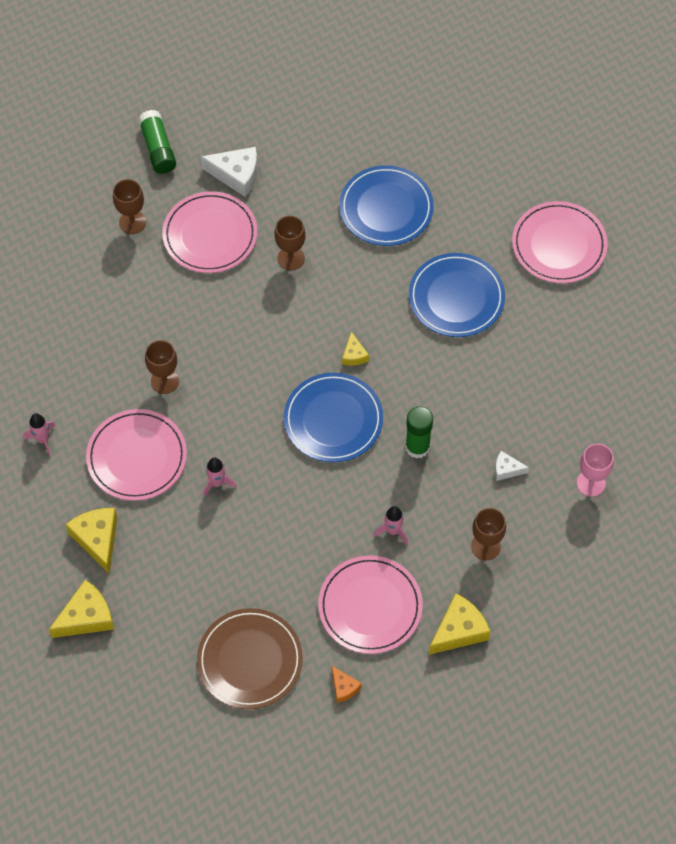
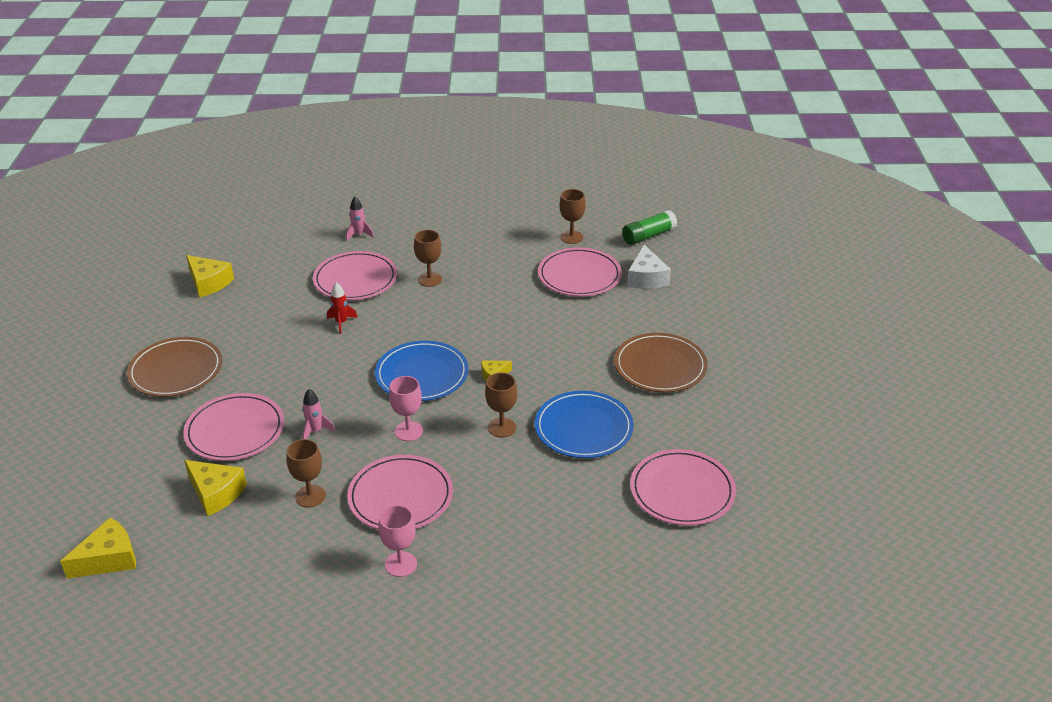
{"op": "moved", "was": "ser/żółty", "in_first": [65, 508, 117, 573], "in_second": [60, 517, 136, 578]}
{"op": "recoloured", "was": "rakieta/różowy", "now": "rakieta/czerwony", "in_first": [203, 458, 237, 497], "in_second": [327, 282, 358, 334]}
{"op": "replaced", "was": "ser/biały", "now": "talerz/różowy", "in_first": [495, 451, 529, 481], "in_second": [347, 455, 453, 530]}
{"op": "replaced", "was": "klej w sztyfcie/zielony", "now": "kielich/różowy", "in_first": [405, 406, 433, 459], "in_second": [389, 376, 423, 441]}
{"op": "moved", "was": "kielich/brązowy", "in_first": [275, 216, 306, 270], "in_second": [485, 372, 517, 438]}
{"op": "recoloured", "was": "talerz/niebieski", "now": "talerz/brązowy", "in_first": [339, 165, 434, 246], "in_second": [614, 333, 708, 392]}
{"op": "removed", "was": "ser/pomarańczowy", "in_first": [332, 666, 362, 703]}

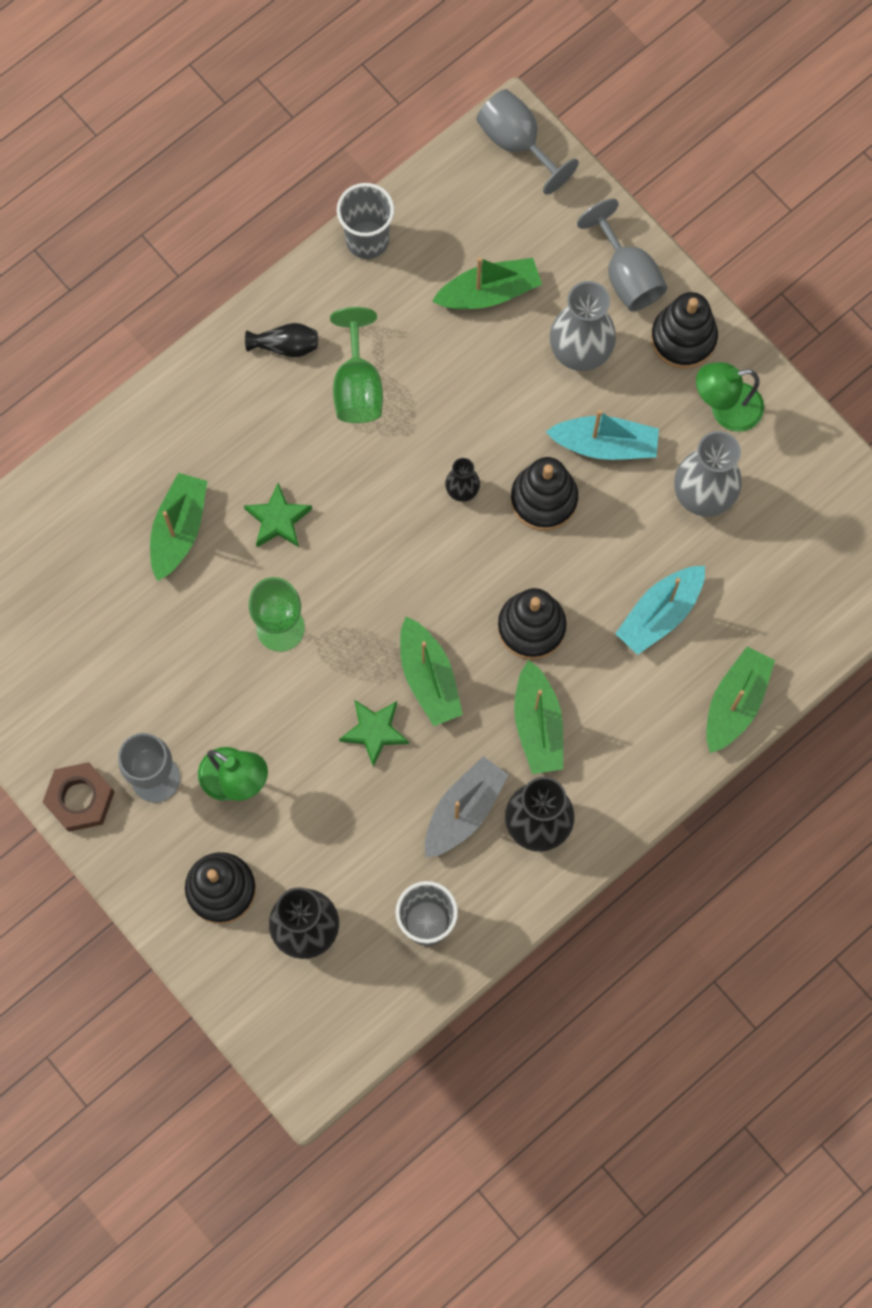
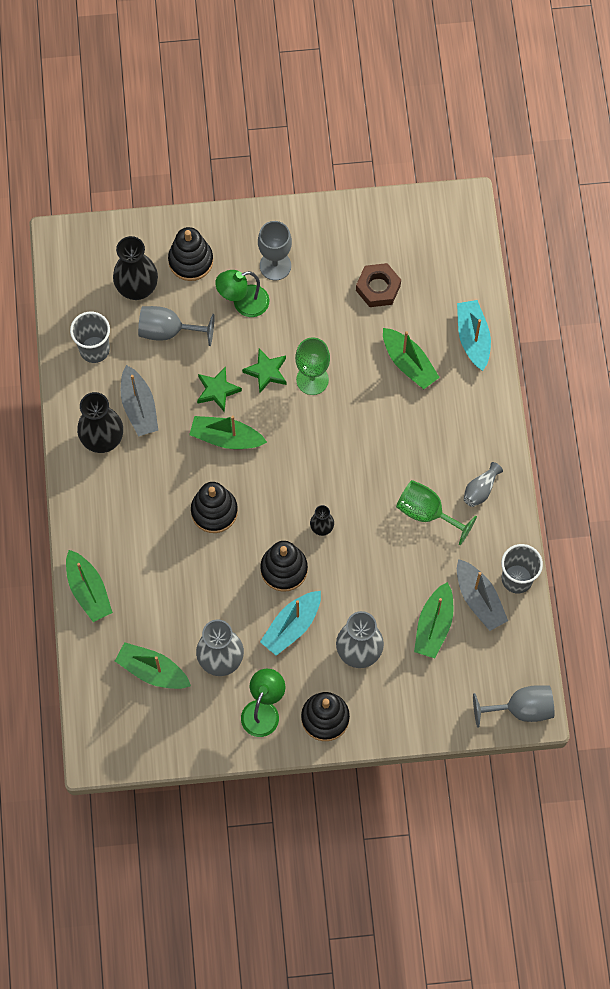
{"op": "moved", "was": "łódka/zielony", "in_first": [514, 660, 563, 774], "in_second": [115, 642, 191, 689]}
{"op": "moved", "was": "kielich/szary", "in_first": [577, 199, 668, 311], "in_second": [138, 306, 215, 346]}
{"op": "moved", "was": "gwiazda/zielony", "in_first": [244, 483, 312, 547], "in_second": [242, 348, 287, 393]}
{"op": "moved", "was": "nakrętka/brązowy", "in_first": [42, 762, 114, 832], "in_second": [356, 263, 401, 307]}
{"op": "moved", "was": "łódka/turkusowy", "in_first": [615, 566, 705, 655], "in_second": [457, 300, 491, 371]}
{"op": "added", "now": "łódka/szary", "in_second": [457, 559, 508, 631]}
{"op": "recoloured", "was": "wazon/czarny", "now": "wazon/szary", "in_first": [245, 323, 318, 357], "in_second": [464, 462, 503, 507]}

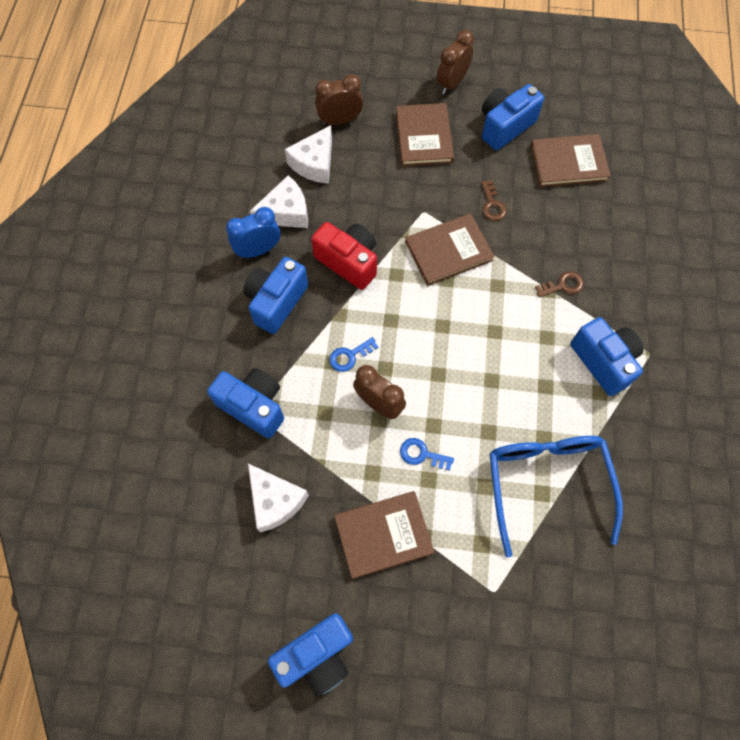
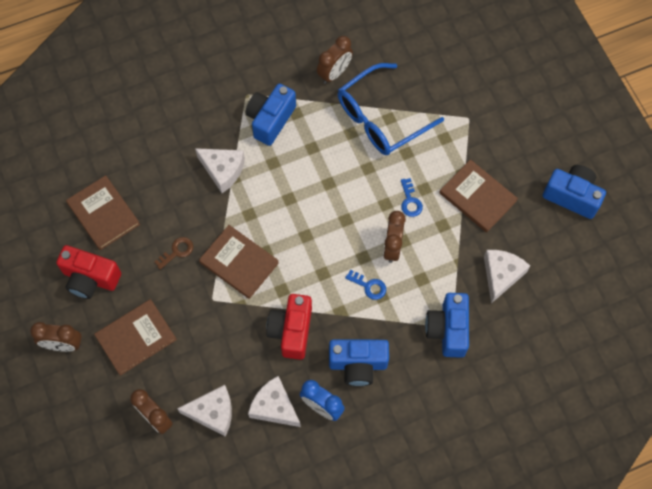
{"op": "recoloured", "was": "aparat fotograficzny/niebieski", "now": "aparat fotograficzny/czerwony", "in_first": [482, 84, 544, 150], "in_second": [56, 245, 121, 299]}
{"op": "replaced", "was": "klucz/brązowy", "now": "ser/biały", "in_first": [535, 271, 584, 298], "in_second": [195, 148, 245, 193]}
{"op": "added", "now": "budzik/brązowy", "in_second": [317, 36, 353, 84]}

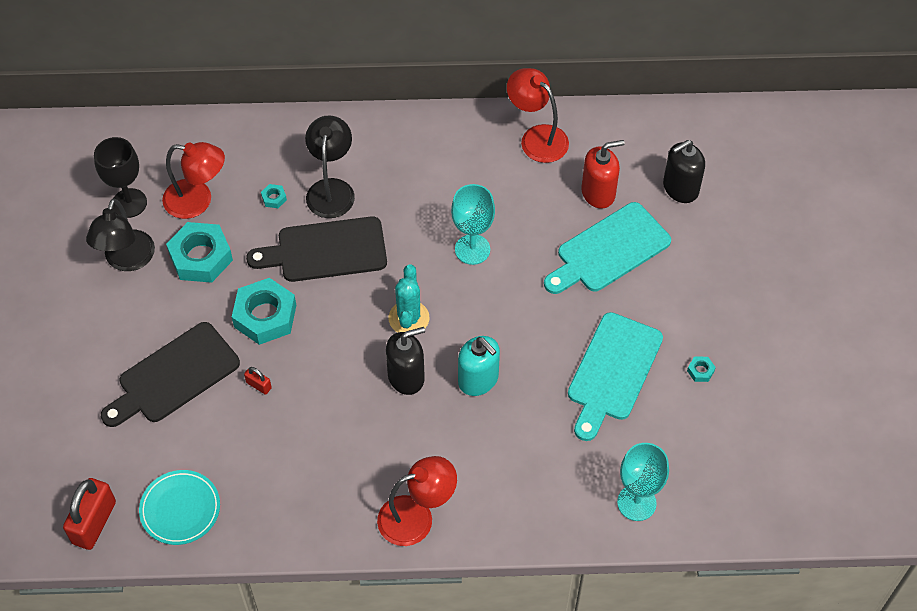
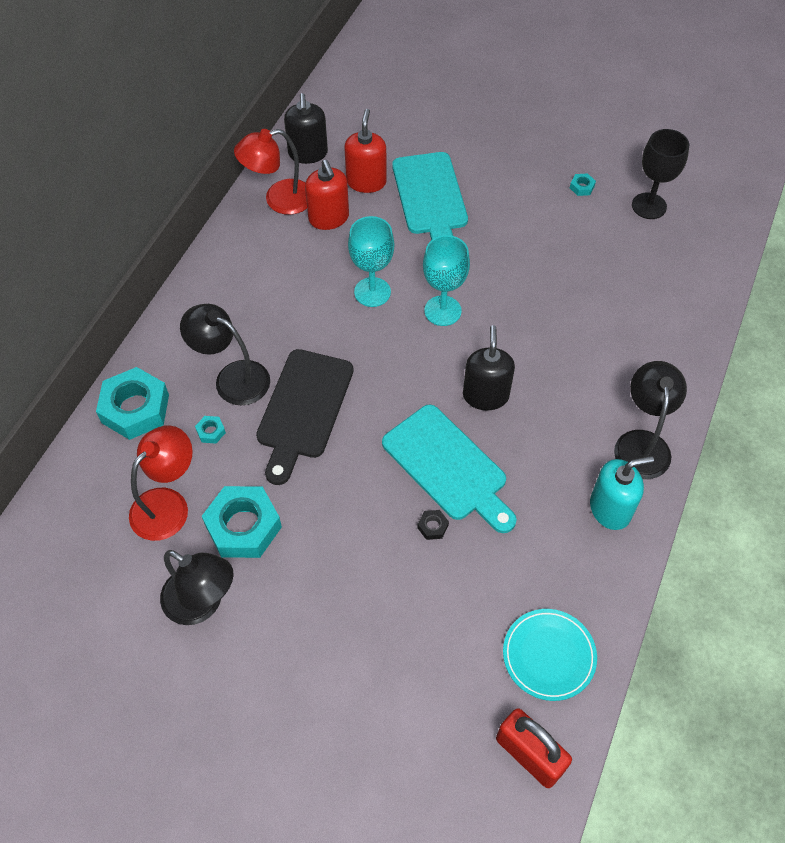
{"op": "moved", "was": "nakrętka/turkusowy", "in_first": [232, 278, 296, 345], "in_second": [96, 367, 169, 440]}
{"op": "moved", "was": "dozownik mydła/czarny", "in_first": [663, 140, 705, 203], "in_second": [284, 93, 328, 164]}
{"op": "added", "now": "dozownik mydła/czerwony", "in_second": [305, 160, 349, 230]}
{"op": "moved", "was": "deska do krojenia/turkusowy", "in_first": [568, 312, 663, 441], "in_second": [382, 404, 517, 533]}
{"op": "replaced", "was": "kłódka/czerwony", "now": "nakrętka/czarny", "in_first": [244, 367, 272, 395], "in_second": [417, 510, 449, 540]}
{"op": "moved", "was": "kielich/turkusowy", "in_first": [617, 443, 669, 521], "in_second": [423, 235, 470, 326]}
{"op": "moved", "was": "dozownik mydła/turkusowy", "in_first": [458, 336, 500, 396], "in_second": [590, 456, 654, 530]}
{"op": "recoloured", "was": "lampka/czerwony", "now": "lampka/czarny", "in_first": [377, 456, 457, 546], "in_second": [614, 361, 687, 479]}
{"op": "moved", "was": "kielich/czarny", "in_first": [94, 137, 147, 218], "in_second": [632, 129, 689, 219]}
{"op": "removed", "was": "deska do krojenia/czarny", "in_first": [101, 322, 240, 427]}
{"op": "removed", "was": "kaktus/turkusowy", "in_first": [389, 264, 429, 333]}

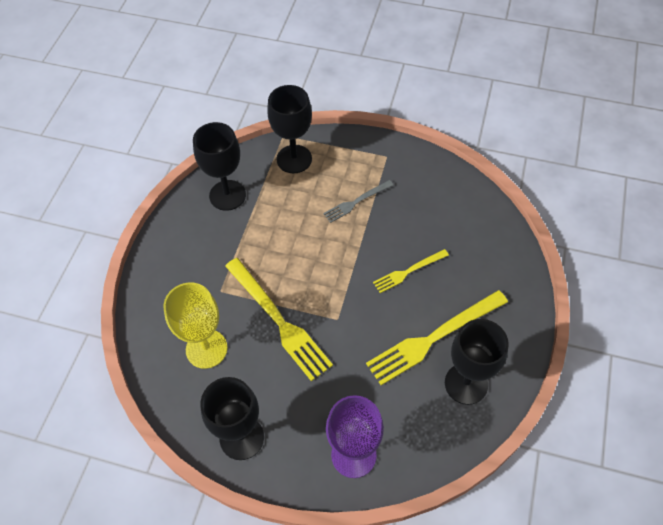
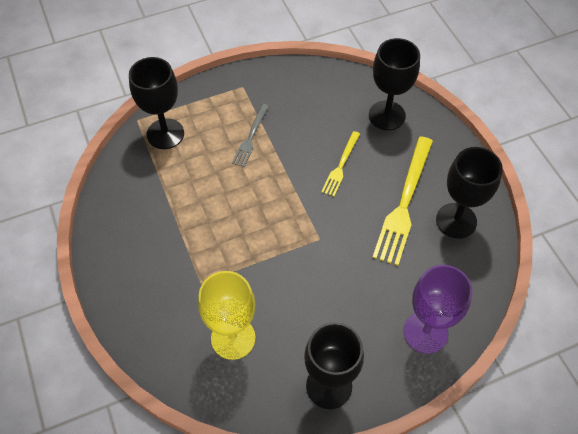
{"op": "moved", "was": "kielich/czarny", "in_first": [193, 122, 246, 211], "in_second": [369, 38, 420, 130]}
{"op": "removed", "was": "widelec/żółty", "in_first": [225, 258, 333, 381]}

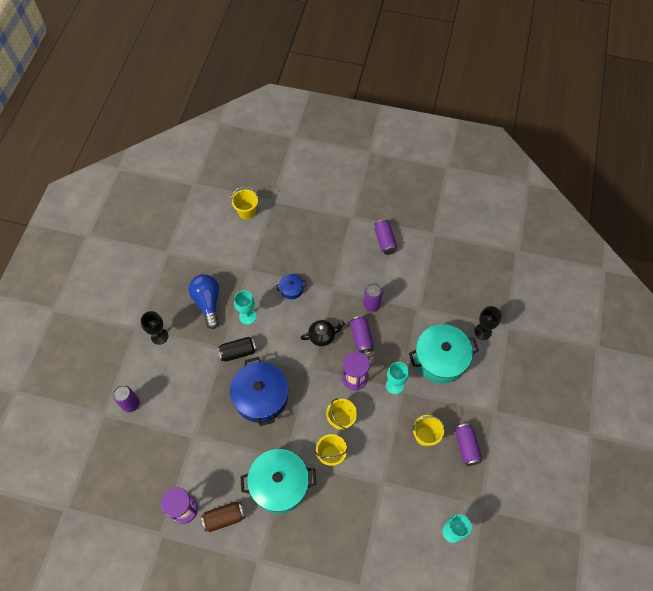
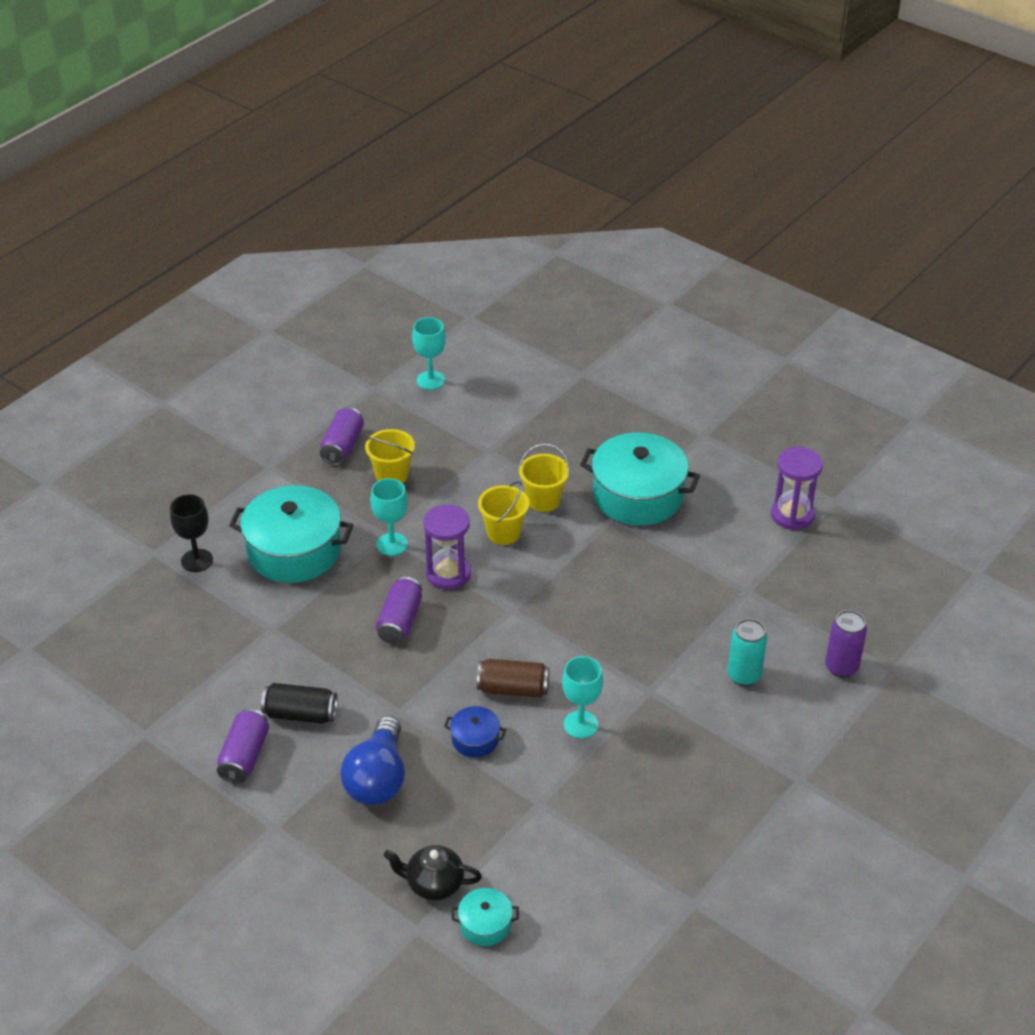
{"op": "moved", "was": "puszka/czarny", "in_first": [217, 337, 256, 362], "in_second": [261, 683, 338, 724]}
{"op": "moved", "was": "żarówka/niebieski", "in_first": [188, 274, 219, 329], "in_second": [340, 716, 405, 805]}
{"op": "moved", "was": "imbryk/czarny", "in_first": [301, 320, 345, 346], "in_second": [384, 845, 482, 900]}
{"op": "replaced", "was": "wiadro/żółty", "now": "garnek/turkusowy", "in_first": [231, 186, 259, 220], "in_second": [452, 888, 519, 946]}
{"op": "moved", "was": "puszka/brązowy", "in_first": [201, 502, 245, 532], "in_second": [477, 659, 549, 698]}
{"op": "added", "now": "puszka/turkusowy", "in_second": [727, 619, 767, 686]}
{"op": "removed", "was": "kielich/czarny", "in_first": [141, 311, 169, 345]}
{"op": "removed", "was": "garnek/niebieski", "in_first": [230, 357, 288, 426]}
{"op": "removed", "was": "puszka/fioletowy", "in_first": [363, 283, 383, 312]}

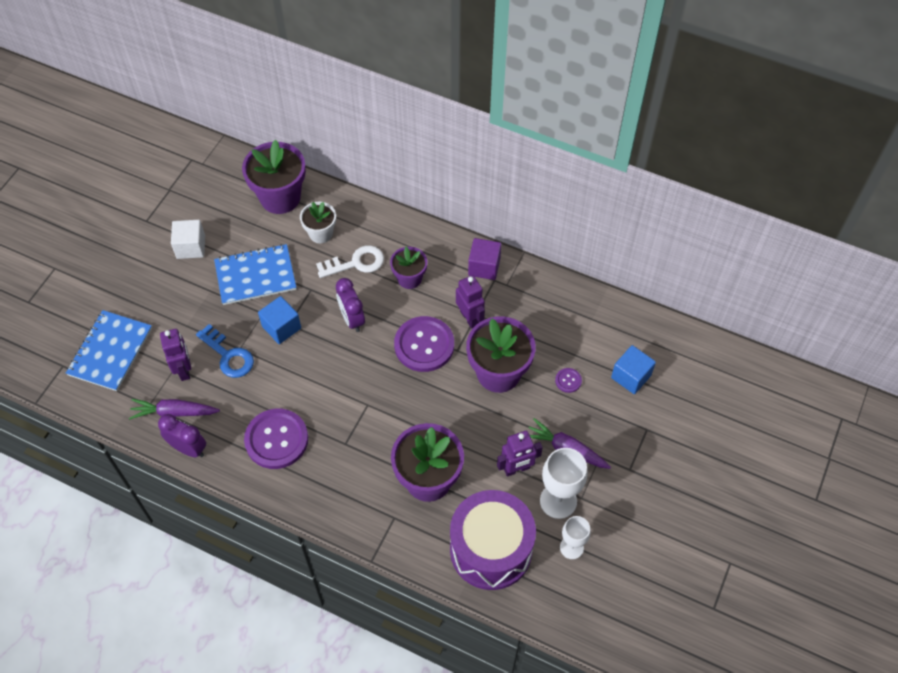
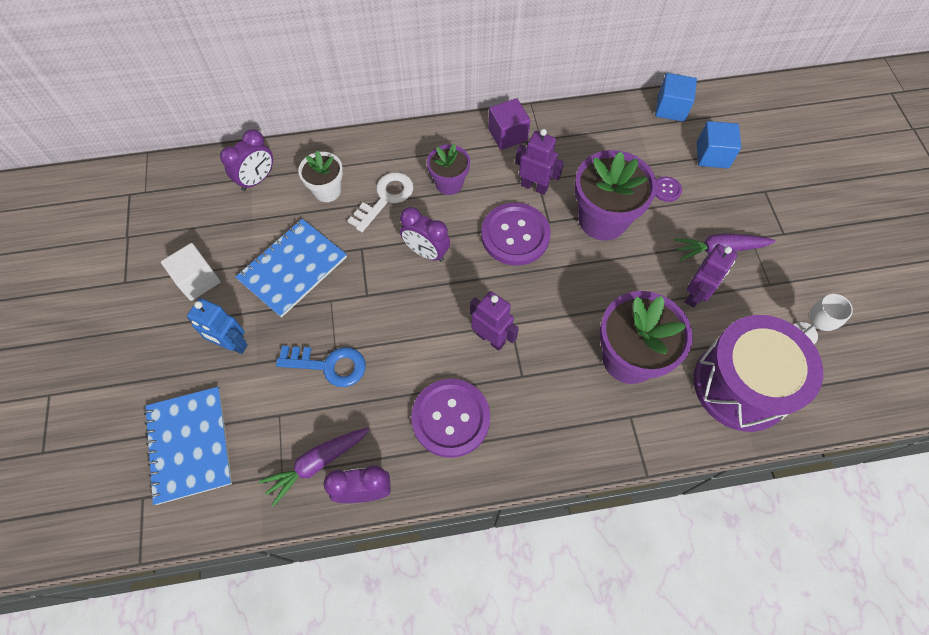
{"op": "added", "now": "robot/niebieski", "in_second": [187, 298, 248, 354]}
{"op": "replaced", "was": "doniczka/fioletowy", "now": "budzik/fioletowy", "in_first": [242, 140, 306, 214], "in_second": [220, 129, 273, 191]}
{"op": "moved", "was": "robot/fioletowy", "in_first": [160, 329, 191, 381], "in_second": [470, 291, 519, 351]}
{"op": "moved", "was": "sześcian/niebieski", "in_first": [258, 296, 301, 344], "in_second": [655, 73, 697, 122]}
{"op": "removed", "was": "kielich/biały", "in_first": [540, 448, 588, 519]}

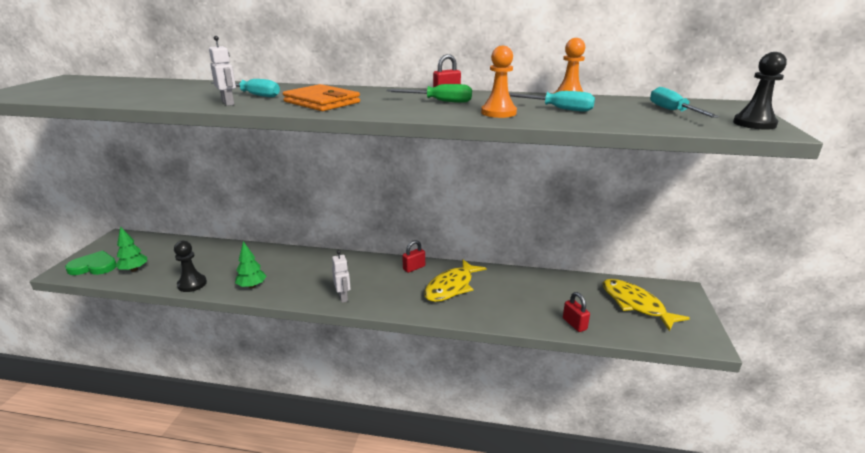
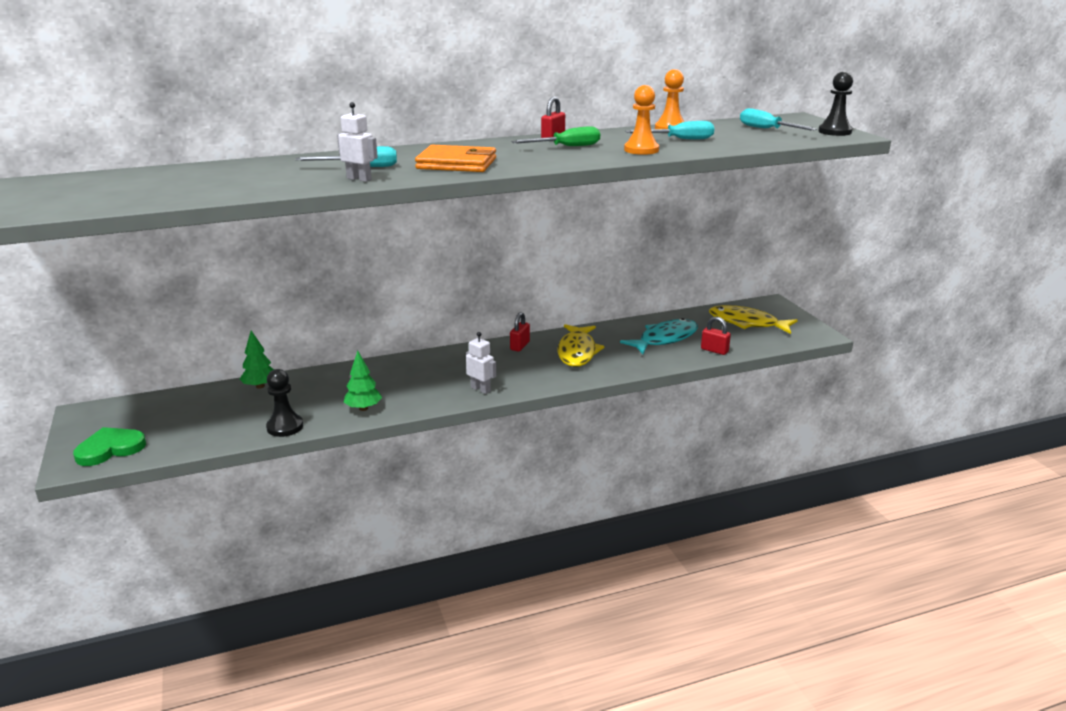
{"op": "moved", "was": "drzewko/zielony", "in_first": [115, 226, 147, 272], "in_second": [240, 330, 274, 389]}
{"op": "added", "now": "ryba/turkusowy", "in_second": [620, 318, 698, 354]}

